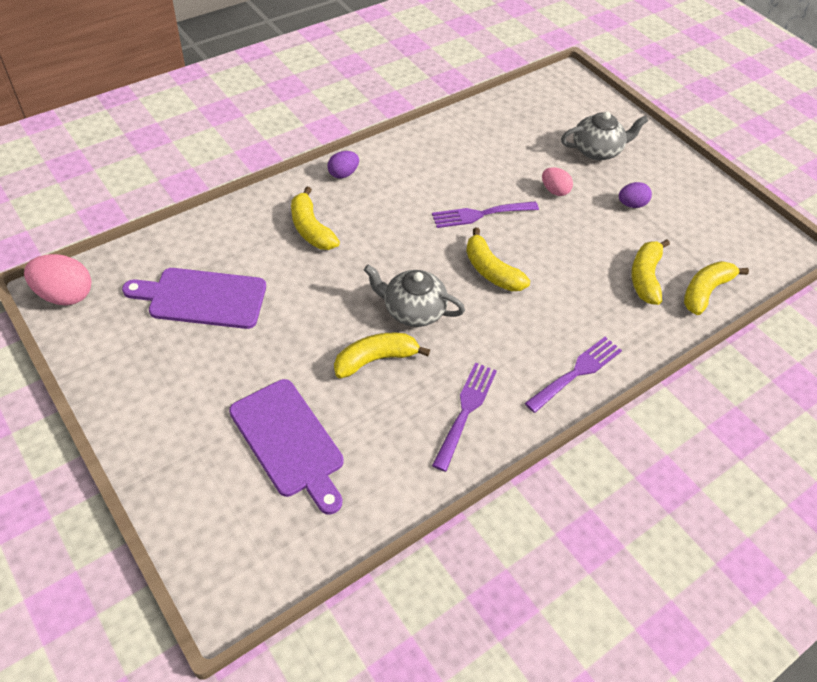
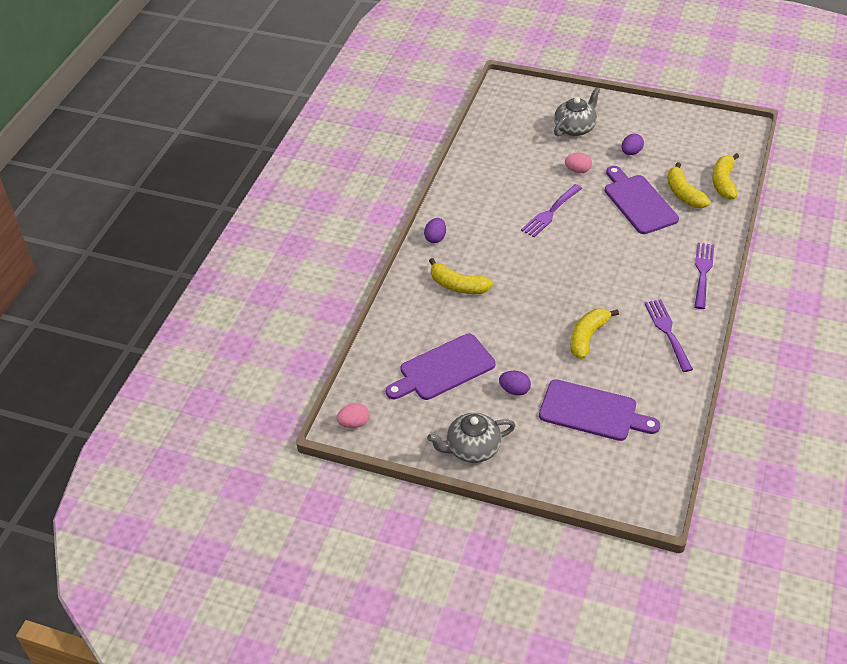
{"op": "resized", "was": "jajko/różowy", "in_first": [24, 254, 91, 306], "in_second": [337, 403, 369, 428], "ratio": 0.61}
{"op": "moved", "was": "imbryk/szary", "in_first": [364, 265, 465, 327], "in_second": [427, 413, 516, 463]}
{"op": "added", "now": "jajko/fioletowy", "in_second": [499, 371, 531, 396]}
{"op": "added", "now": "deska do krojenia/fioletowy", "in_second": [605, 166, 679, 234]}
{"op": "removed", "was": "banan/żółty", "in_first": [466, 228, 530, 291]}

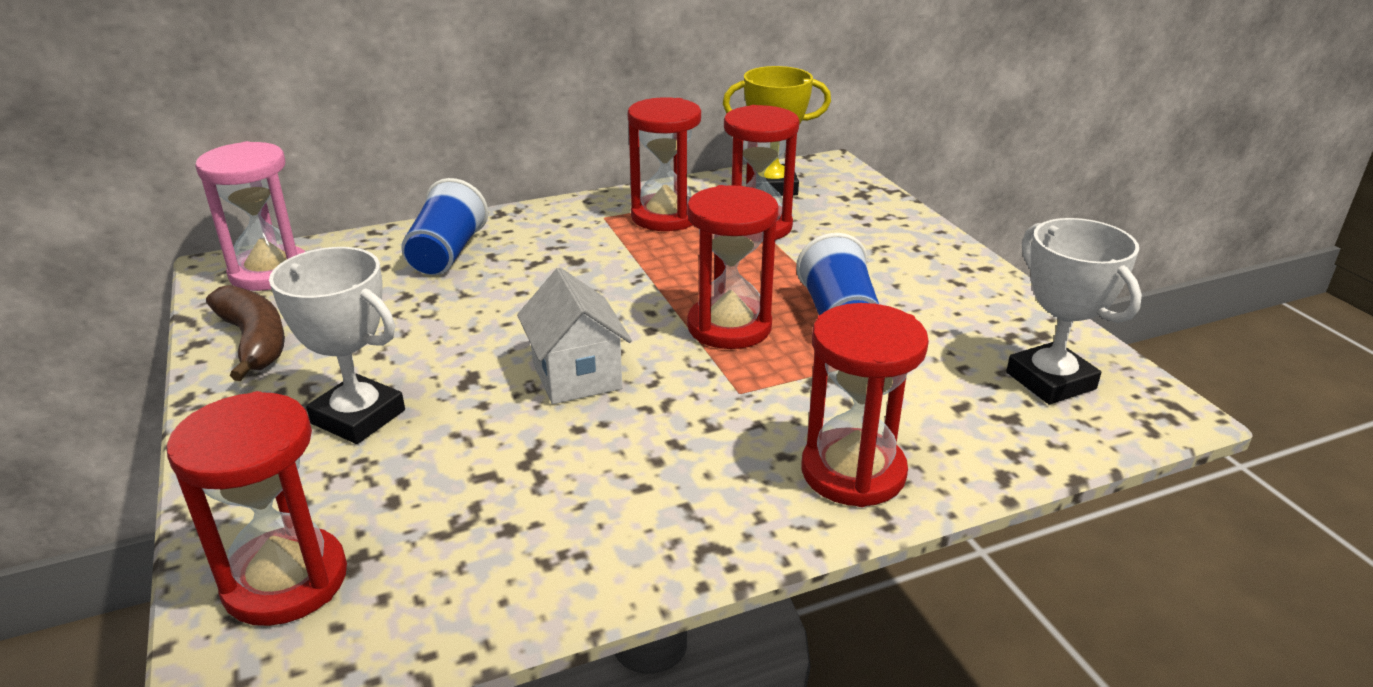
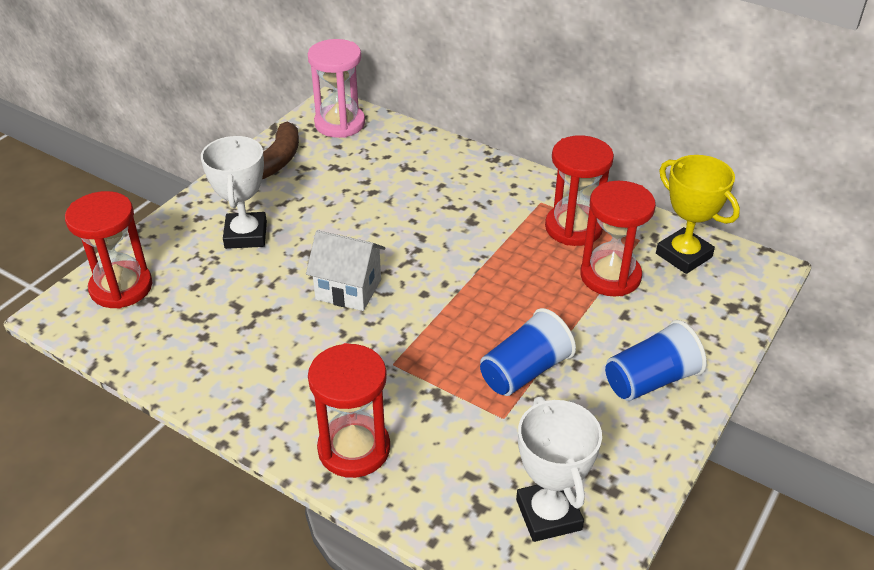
{"op": "turned", "was": "domek/biały", "in_first": [517, 268, 632, 404], "in_second": [306, 230, 385, 311], "clockwise": 75}
{"op": "turned", "was": "puchar/biały", "in_first": [1006, 218, 1142, 405], "in_second": [516, 397, 602, 542], "clockwise": -45}
{"op": "moved", "was": "szklanka/niebieski", "in_first": [401, 178, 488, 275], "in_second": [605, 320, 707, 401]}
{"op": "removed", "was": "klepsydra/czerwony", "in_first": [687, 185, 779, 349]}

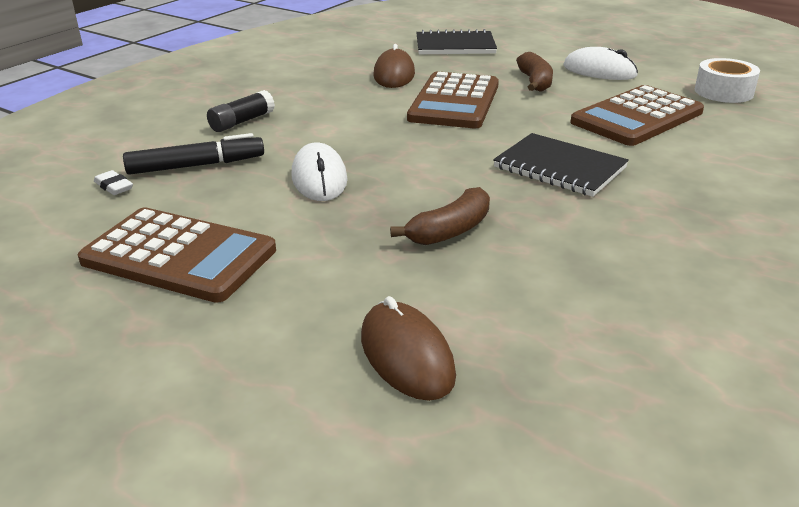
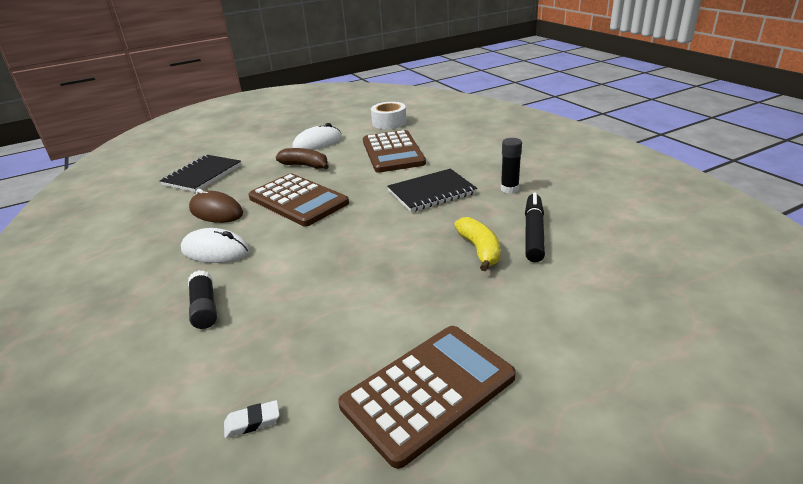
{"op": "moved", "was": "myszka/biały", "in_first": [292, 143, 347, 201], "in_second": [181, 228, 250, 263]}
{"op": "recoloured", "was": "banan/brązowy", "now": "banan/żółty", "in_first": [390, 187, 490, 245], "in_second": [454, 217, 500, 271]}
{"op": "added", "now": "klej w sztyfcie/czarny", "in_second": [501, 138, 522, 194]}
{"op": "moved", "was": "flamaster/czarny", "in_first": [123, 133, 264, 175], "in_second": [525, 193, 545, 262]}
{"op": "removed", "was": "myszka/brązowy", "in_first": [361, 296, 456, 401]}

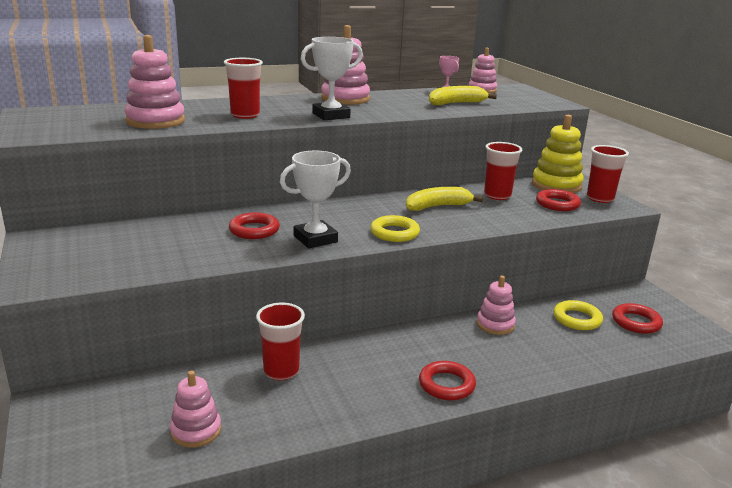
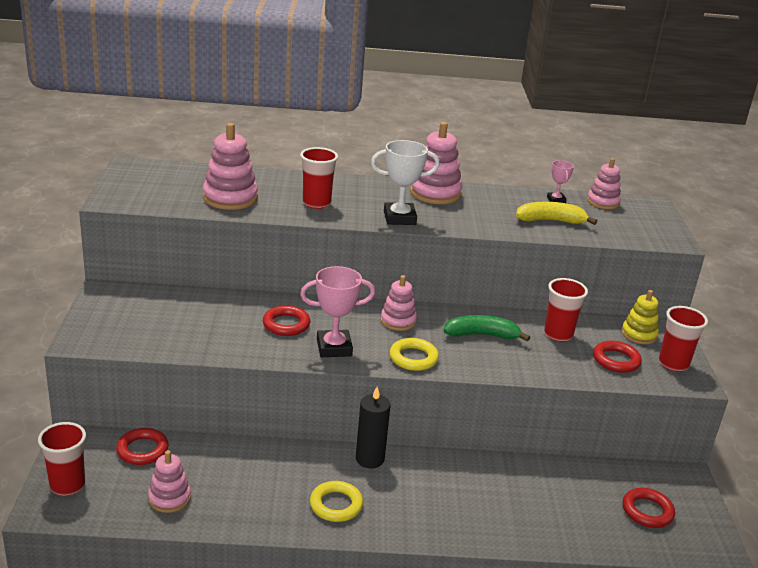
{"op": "moved", "was": "szklanka/czerwony", "in_first": [256, 302, 305, 380], "in_second": [38, 422, 86, 496]}
{"op": "moved", "was": "pierścień/czerwony", "in_first": [419, 361, 476, 400], "in_second": [116, 428, 169, 465]}
{"op": "recoloured", "was": "puchar/biały", "now": "puchar/różowy", "in_first": [280, 151, 351, 248], "in_second": [300, 266, 375, 357]}
{"op": "moved", "was": "pierścień/żółty", "in_first": [554, 300, 603, 330], "in_second": [310, 481, 363, 522]}
{"op": "added", "now": "świeca/czarny", "in_second": [356, 387, 390, 468]}
{"op": "moved", "was": "zabawka nakładanka/różowy", "in_first": [477, 276, 516, 335], "in_second": [381, 275, 417, 331]}
{"op": "recoloured", "was": "banan/żółty", "now": "banan/zielony", "in_first": [406, 187, 483, 211], "in_second": [443, 315, 530, 342]}
{"op": "resized", "was": "zabawka nakładanka/żółty", "in_first": [532, 115, 584, 193], "in_second": [622, 290, 659, 344], "ratio": 0.64}

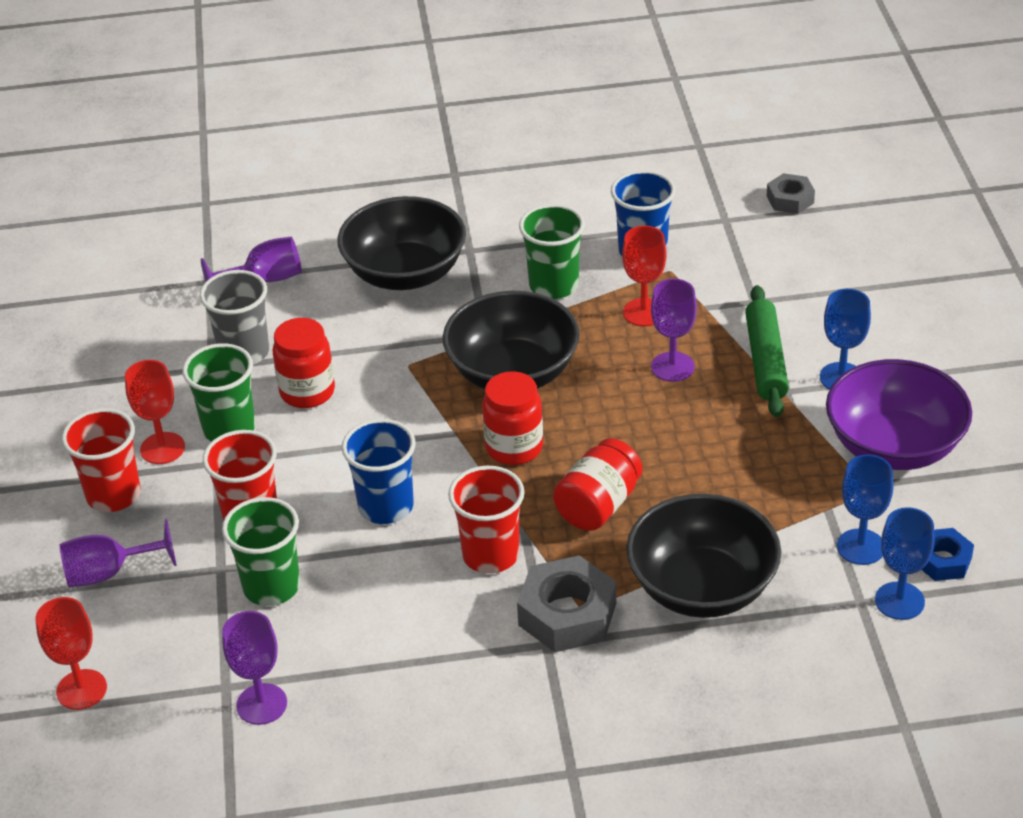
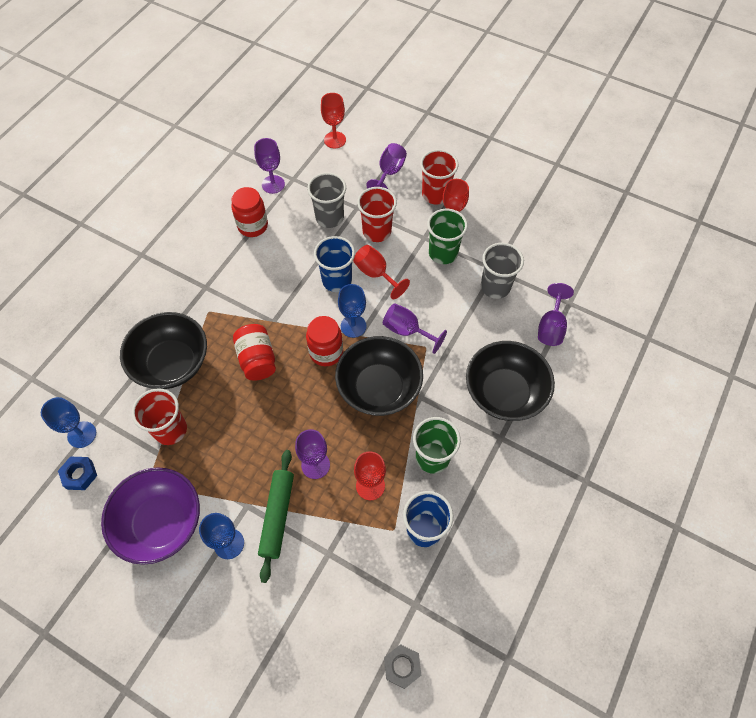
{"op": "moved", "was": "szklanka/czerwony", "in_first": [448, 466, 525, 574], "in_second": [132, 388, 187, 445]}
{"op": "moved", "was": "słoik/czerwony", "in_first": [273, 318, 335, 408], "in_second": [231, 187, 268, 237]}
{"op": "turned", "was": "wałek do ciasta/zielony", "in_first": [745, 285, 789, 417], "in_second": [258, 450, 294, 583], "clockwise": 60}
{"op": "recoloured", "was": "szklanka/zielony", "now": "szklanka/szary", "in_first": [222, 497, 300, 606], "in_second": [307, 173, 346, 228]}
{"op": "moved", "was": "kielich/niebieski", "in_first": [837, 454, 893, 565], "in_second": [338, 284, 366, 338]}
{"op": "added", "now": "kielich/czerwony", "in_second": [353, 245, 410, 299]}
{"op": "added", "now": "kielich/fioletowy", "in_second": [383, 303, 447, 354]}
{"op": "removed", "was": "nakrętka/szary", "in_first": [517, 555, 616, 652]}

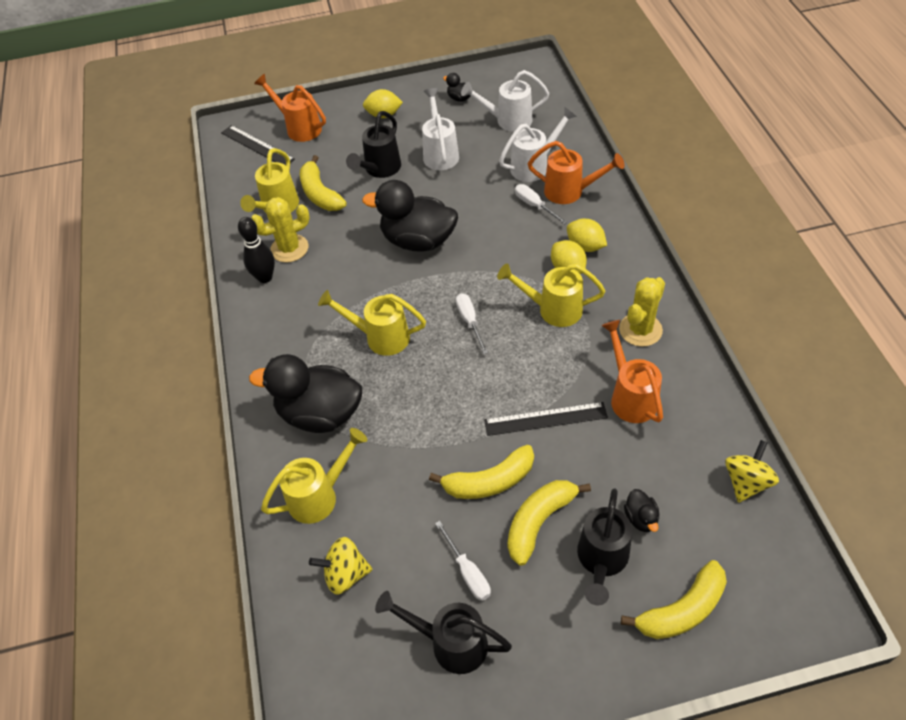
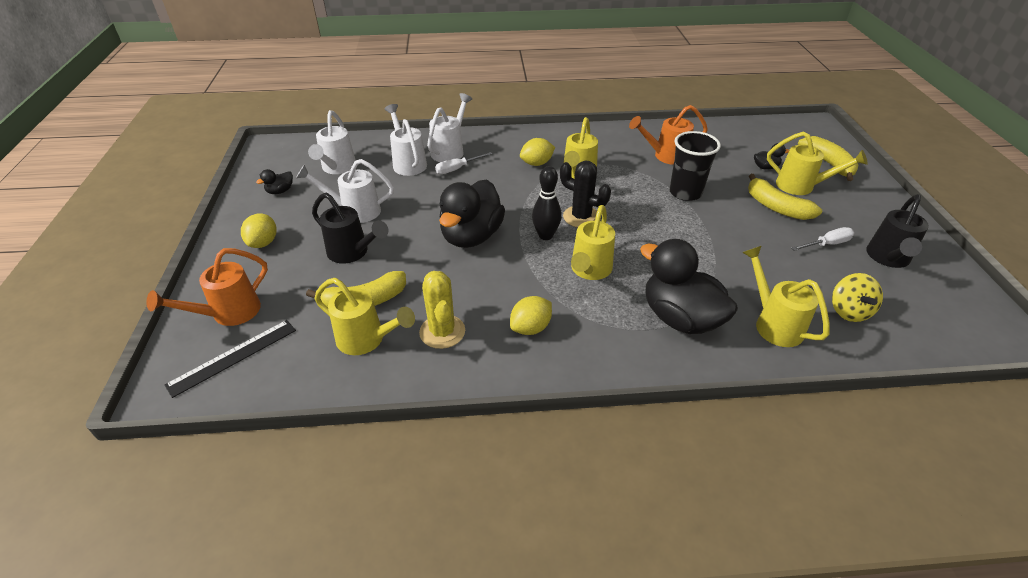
{"op": "recoloured", "was": "konewka/pomarańczowy", "now": "konewka/biały", "in_first": [528, 141, 624, 204], "in_second": [427, 93, 472, 162]}
{"op": "moved", "was": "cytryna/żółty", "in_first": [567, 218, 607, 252], "in_second": [510, 296, 552, 335]}
{"op": "moved", "was": "kręgiel/czarny", "in_first": [238, 217, 275, 283], "in_second": [532, 166, 562, 240]}
{"op": "replaced", "was": "śrubokręt/biały", "now": "kaktus/czarny", "in_first": [456, 293, 488, 354], "in_second": [560, 161, 611, 228]}
{"op": "turned", "was": "kaczka/czarny", "in_first": [249, 354, 362, 433], "in_second": [640, 239, 738, 334], "clockwise": 120}
{"op": "replaced", "was": "linijka/czarny", "now": "szklanka/czarny", "in_first": [484, 402, 608, 436], "in_second": [669, 131, 721, 201]}
{"op": "recoloured", "was": "konewka/czarny", "now": "konewka/żółty", "in_first": [577, 488, 632, 605], "in_second": [767, 132, 868, 195]}
{"op": "removed", "was": "banan/żółty", "in_first": [429, 445, 534, 499]}
{"op": "removed", "was": "kaktus/żółty", "in_first": [619, 277, 665, 347]}
{"op": "removed", "was": "bączek/żółty", "in_first": [725, 440, 779, 503]}

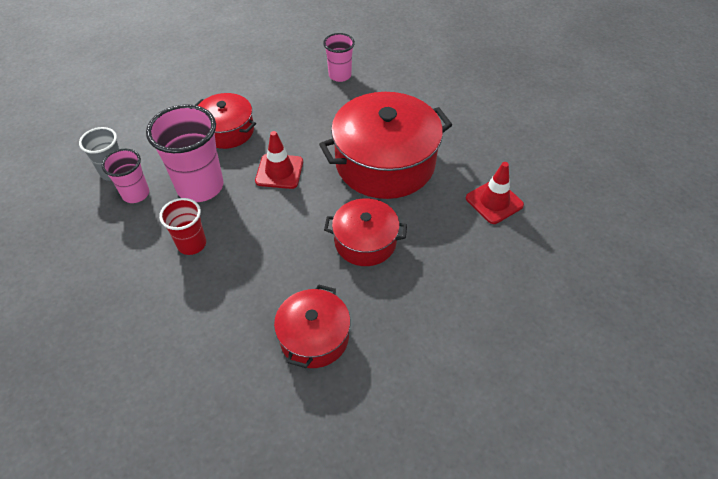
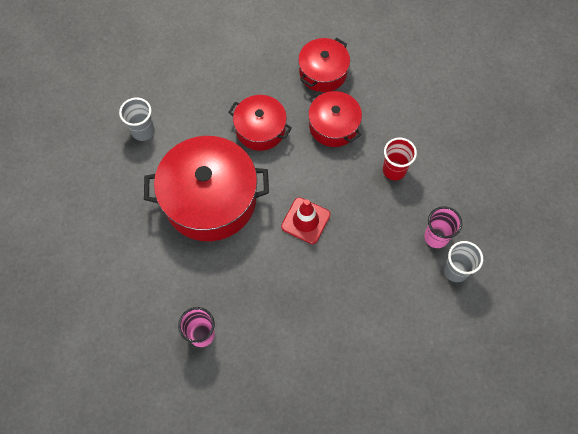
{"op": "replaced", "was": "pachołek/czerwony", "now": "szklanka/szary", "in_first": [466, 162, 524, 224], "in_second": [119, 98, 155, 141]}
{"op": "moved", "was": "garnek/czerwony", "in_first": [195, 93, 256, 149], "in_second": [308, 91, 362, 147]}
{"op": "removed", "was": "szklanka/różowy", "in_first": [146, 104, 224, 202]}

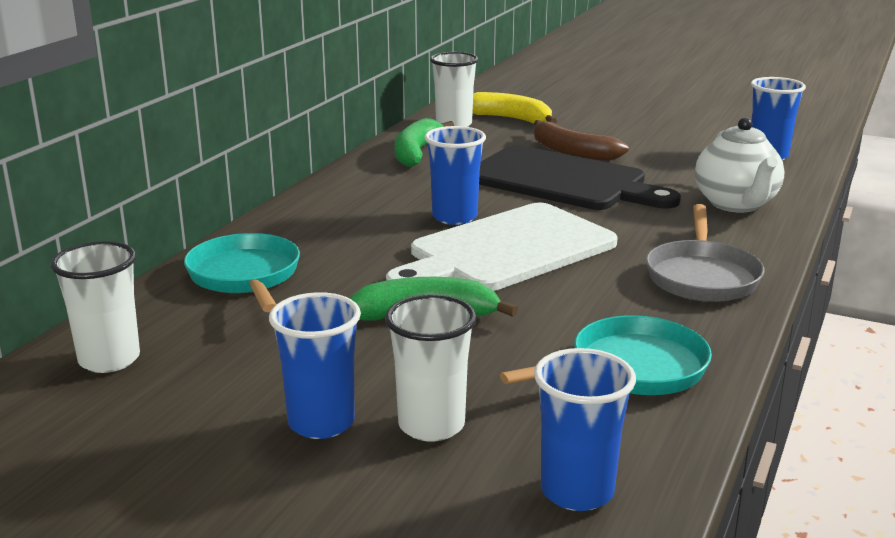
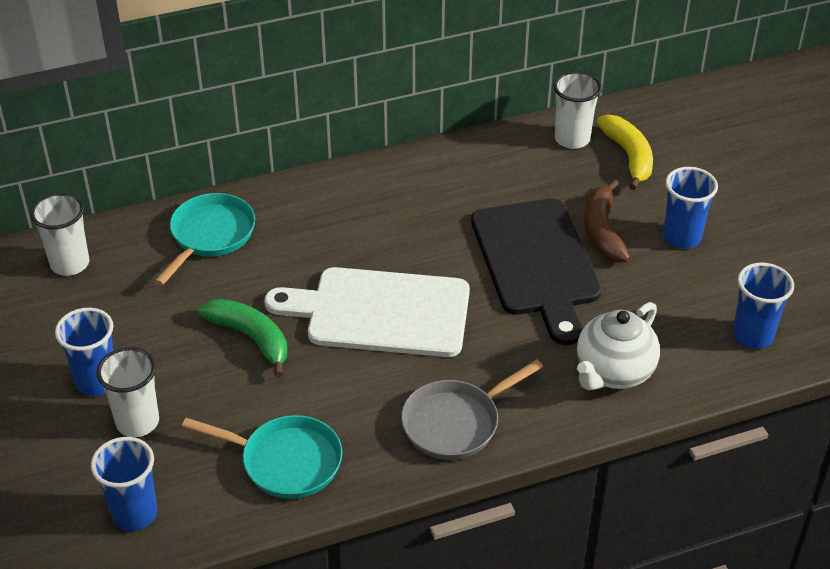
{"op": "moved", "was": "szklanka/niebieski", "in_first": [424, 126, 486, 225], "in_second": [663, 167, 718, 249]}
{"op": "removed", "was": "banan/zielony", "in_first": [394, 118, 454, 167]}

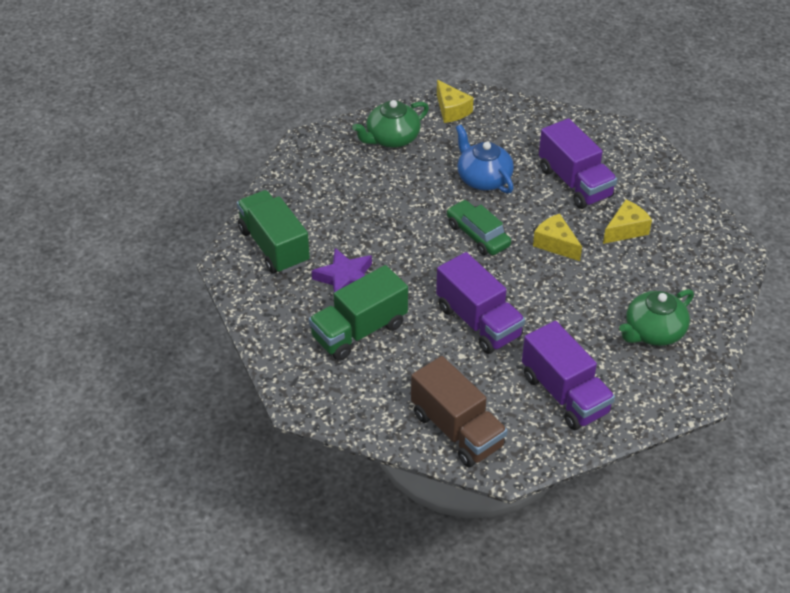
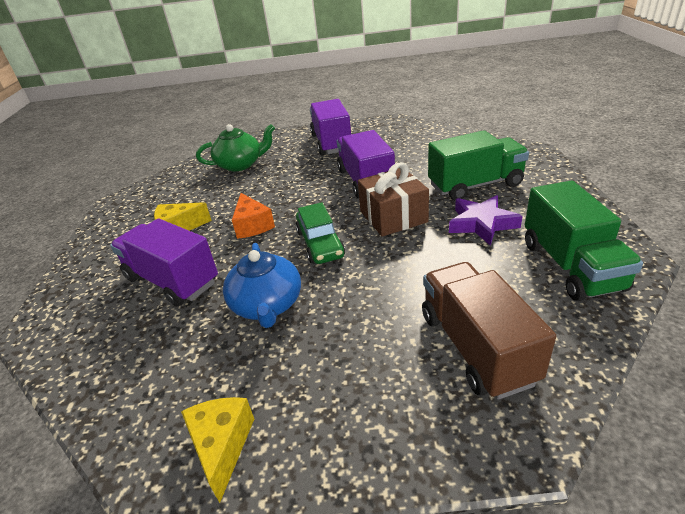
{"op": "turned", "was": "ciężarówka/fioletowy", "in_first": [539, 118, 617, 209], "in_second": [110, 219, 218, 307], "clockwise": -45}
{"op": "recoloured", "was": "ser/żółty", "now": "ser/pomarańczowy", "in_first": [533, 214, 582, 261], "in_second": [232, 193, 275, 239]}
{"op": "added", "now": "prezent/brązowy", "in_second": [358, 162, 429, 237]}
{"op": "moved", "was": "ciężarówka/brązowy", "in_first": [411, 356, 507, 467], "in_second": [422, 262, 556, 400]}
{"op": "removed", "was": "imbryk/zielony", "in_first": [352, 100, 429, 148]}

